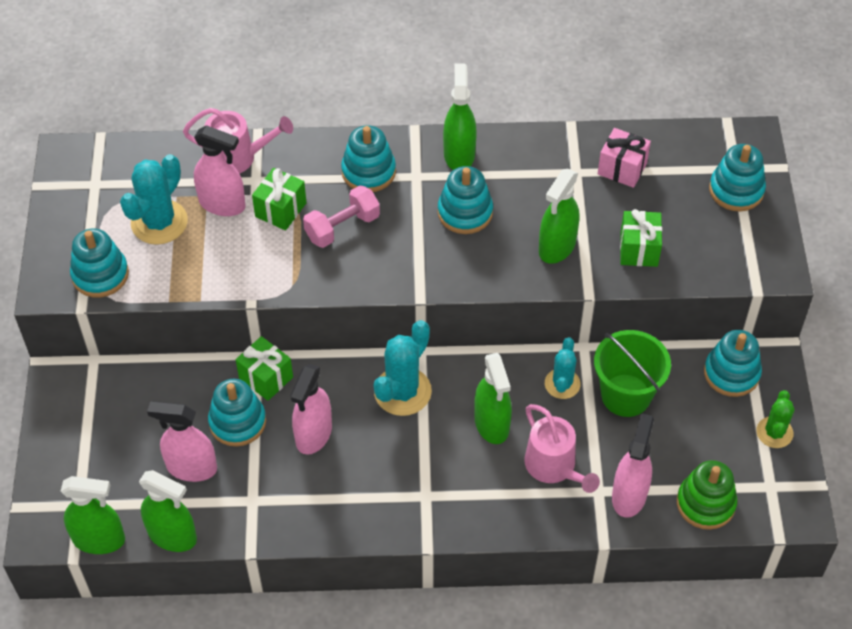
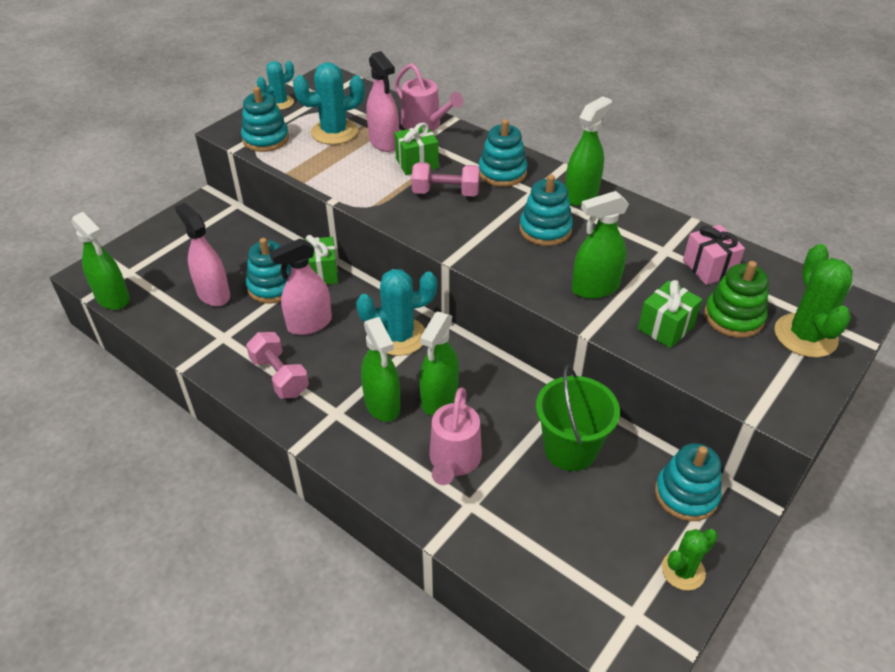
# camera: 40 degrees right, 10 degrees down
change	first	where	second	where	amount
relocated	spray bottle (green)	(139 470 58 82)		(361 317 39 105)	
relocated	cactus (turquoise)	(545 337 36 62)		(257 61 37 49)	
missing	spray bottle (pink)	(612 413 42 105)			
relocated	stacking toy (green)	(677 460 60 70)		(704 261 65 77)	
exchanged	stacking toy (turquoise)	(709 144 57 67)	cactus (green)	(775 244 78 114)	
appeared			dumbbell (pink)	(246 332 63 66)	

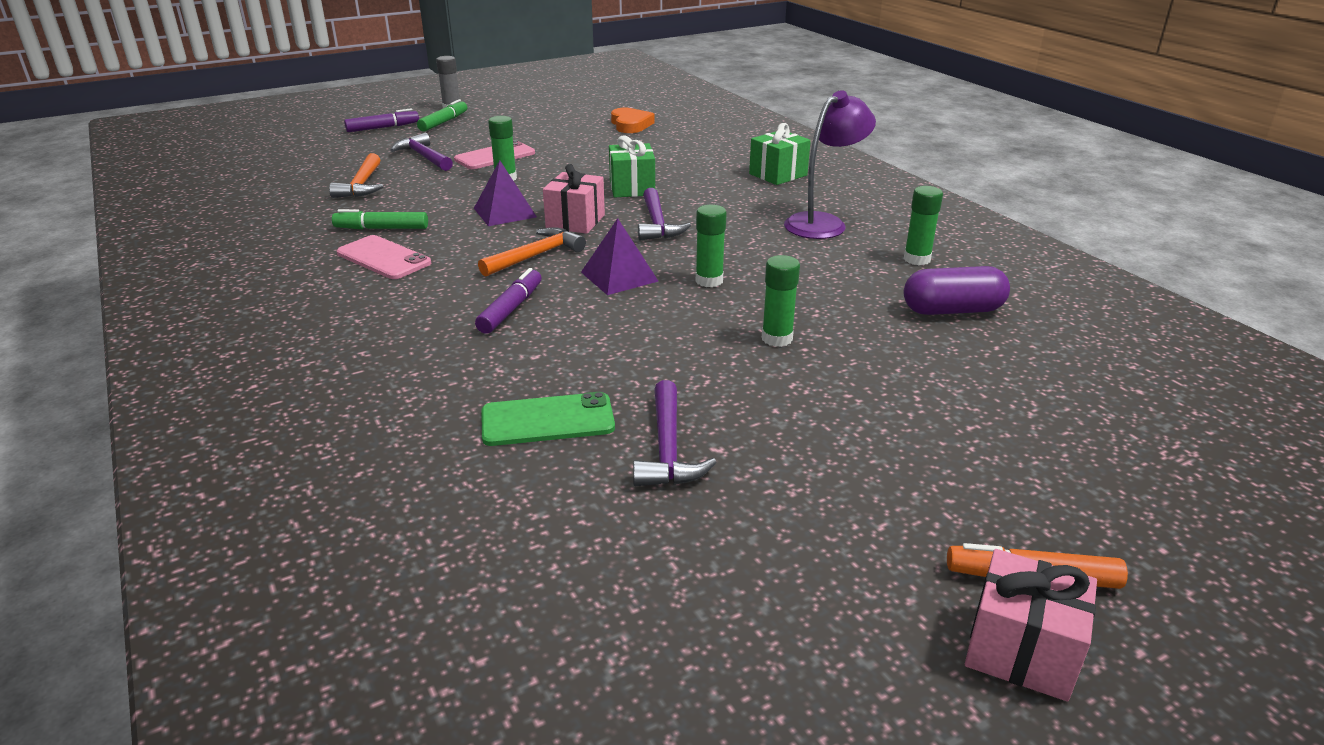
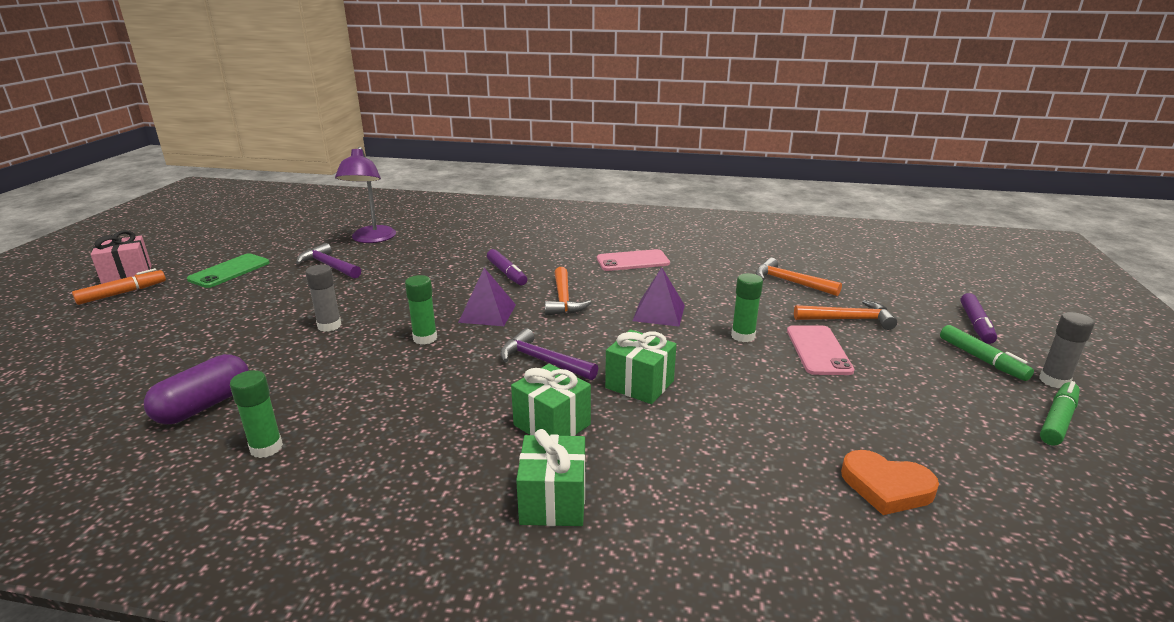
# camera: 130 degrees right, 5 degrees down
change	first	where	second	where	amount
relocated	marker (green)	(332 209 96 21)		(1040 381 40 65)	
colour	hammer (purple)	(391 133 62 38)	hammer (orange)	(794 300 103 30)	
relocated	phone (green)	(482 392 133 54)		(187 253 83 35)	
missing	gift (pink)	(543 164 62 70)			
colour	glue stick (green)	(762 255 38 92)	glue stick (grey)	(305 265 37 67)	
relocated	lamp (purple)	(784 90 92 149)		(335 147 61 96)	
appeared			gift (green)	(511 364 80 72)	

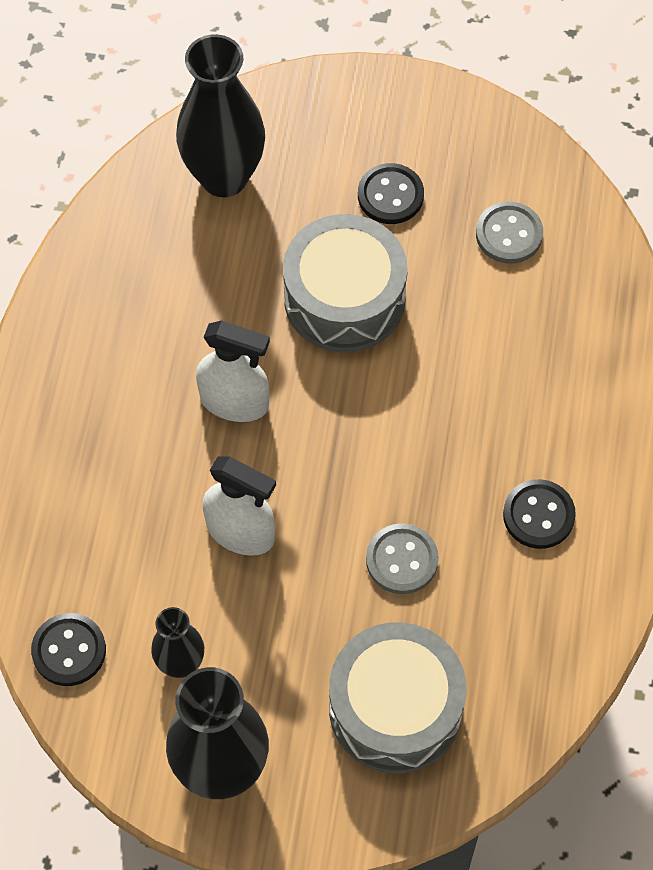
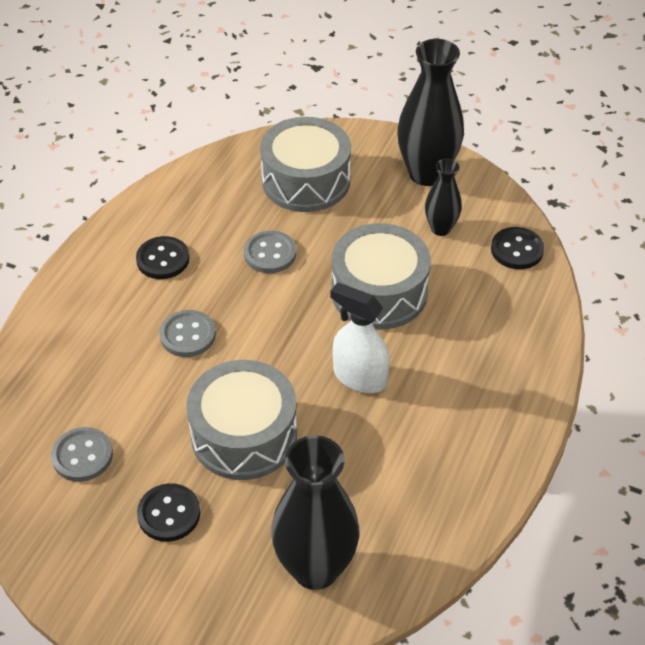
# camera: 165 degrees left, 15 degrees down
change	first	where	second	where	amount
exchanged	spray bottle (white)	(203 456 73 100)	drum (grey)	(331 223 100 106)	
appeared			button (grey)	(159 310 57 47)	

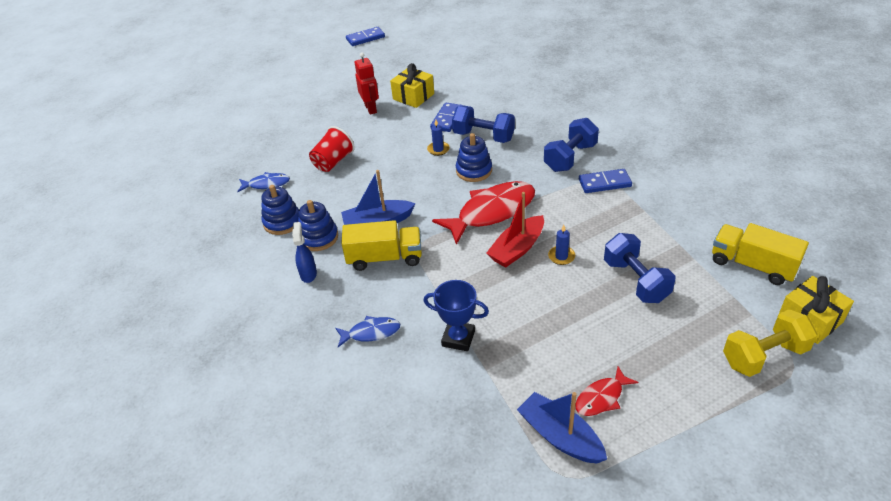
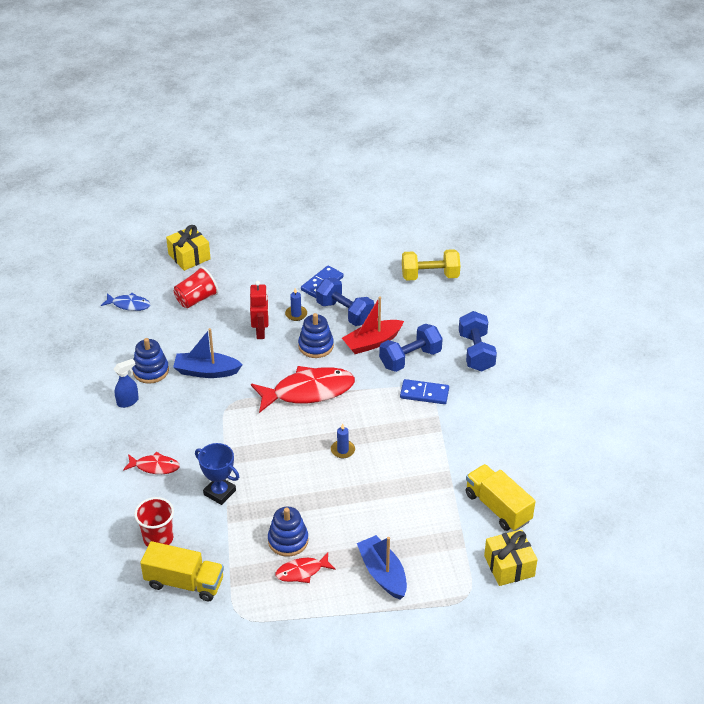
# camera: 15 degrees right, 0 degrees up
change	first	where	second	where	amount
relocated	stacking toy (blue)	(261 185 38 50)		(268 507 41 50)	
spun	spray bottle (blue)	(292 222 25 61)		(114 359 25 49)	45 degrees clockwise
colour	fish (blue)	(335 316 65 31)	fish (red)	(123 452 57 22)	
relocated	truck (yellow)	(341 220 81 51)		(140 541 84 61)	
missing	domino (blue)	(346 27 39 19)			
relocated	robot (red)	(355 53 24 62)		(250 281 19 58)	
relocated	gift (yellow)	(390 63 44 45)		(166 225 45 46)	
relocated	boat (red)	(486 192 58 76)		(342 297 62 57)	
relocated	boat (blue)	(517 392 90 71)		(357 535 50 64)	
relocated	dumbbell (blue)	(604 233 71 70)		(459 311 38 61)	
relocated	dumbbell (yellow)	(723 309 94 68)		(402 249 58 32)	
appeared			cup (red)	(134 497 40 50)	

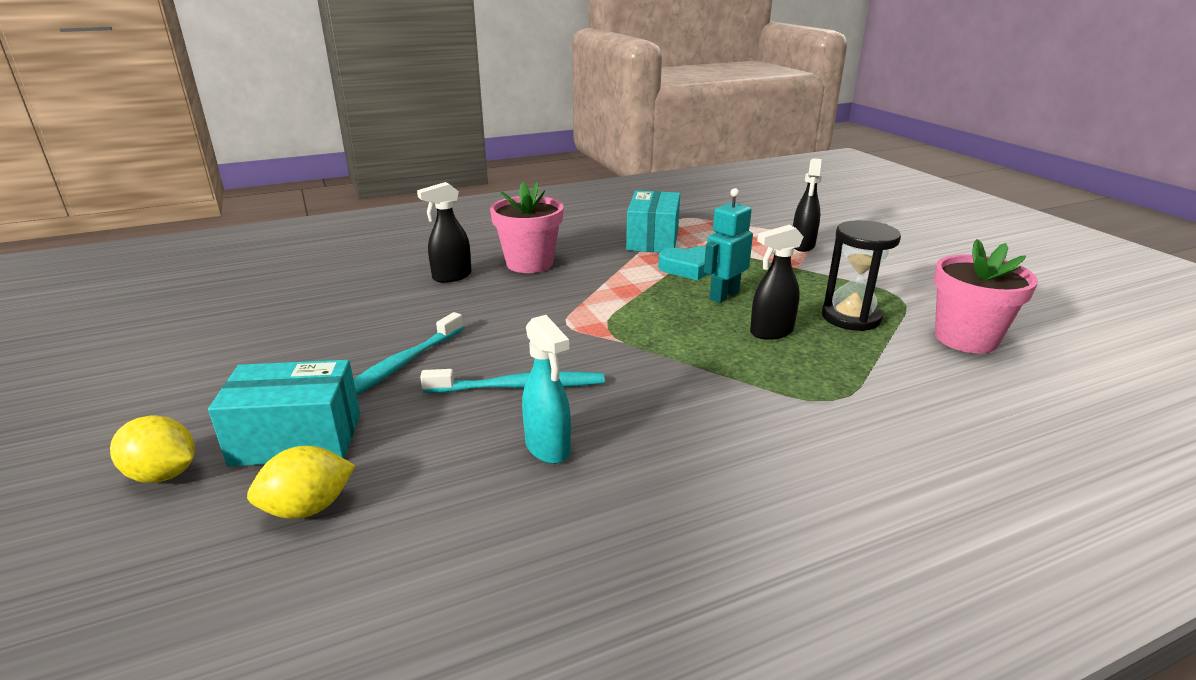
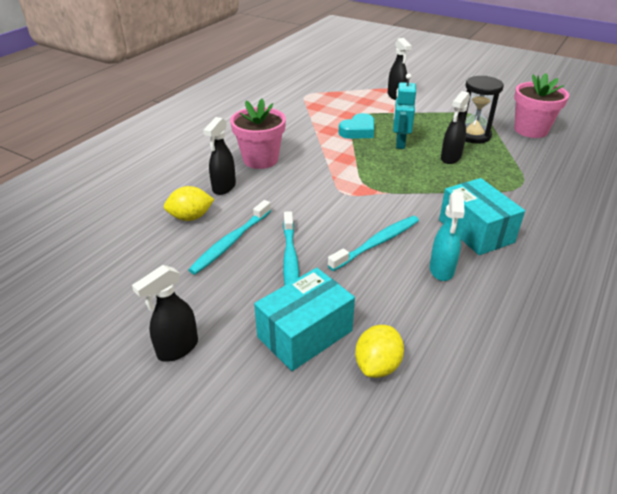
# camera: 35 degrees left, 10 degrees up
change	first	where	second	where	amount
relocated	lemon (yellow)	(110 415 85 68)		(164 186 50 35)	
spun	spray bottle (turquoise)	(522 315 49 149)		(430 191 35 90)	75 degrees clockwise
relocated	box (turquoise)	(626 191 54 62)		(439 178 86 77)	
appeared			spray bottle (black)	(132 265 66 97)	
appeared			toothbrush (turquoise)	(188 200 83 75)	

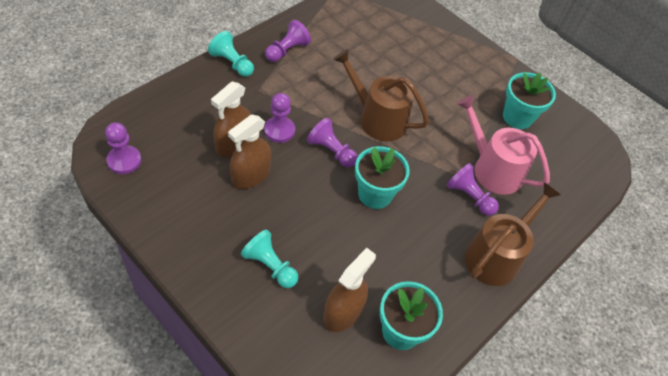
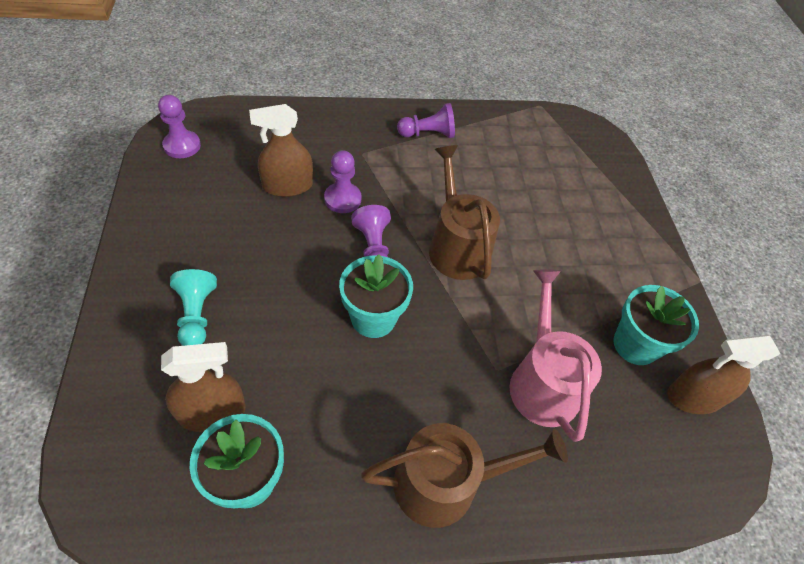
# camera: 40 degrees right, 0 degrees up
change	first	where	second	where	amount
missing	pawn (turquoise)	(208 31 46 46)			
relocated	spray bottle (brown)	(228 115 43 74)		(667 335 113 79)	
missing	pawn (purple)	(446 163 53 53)			

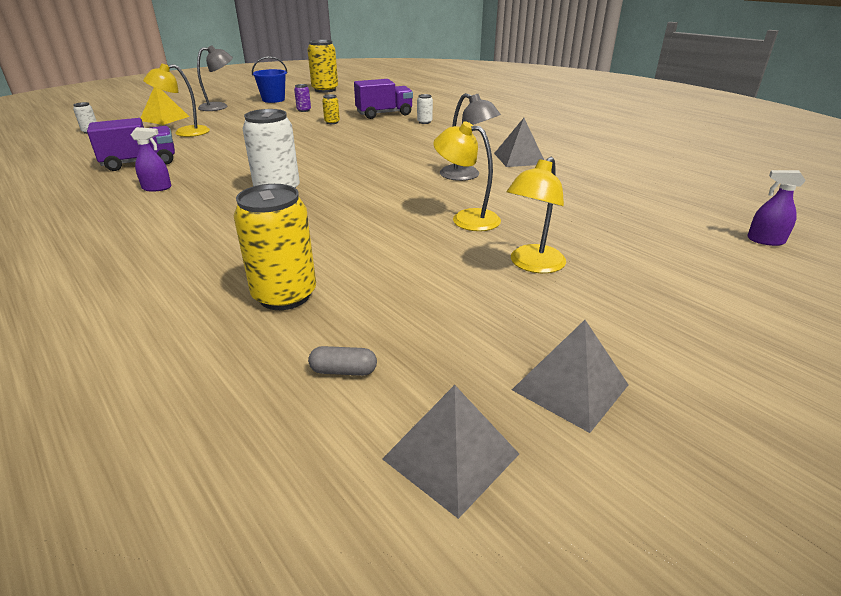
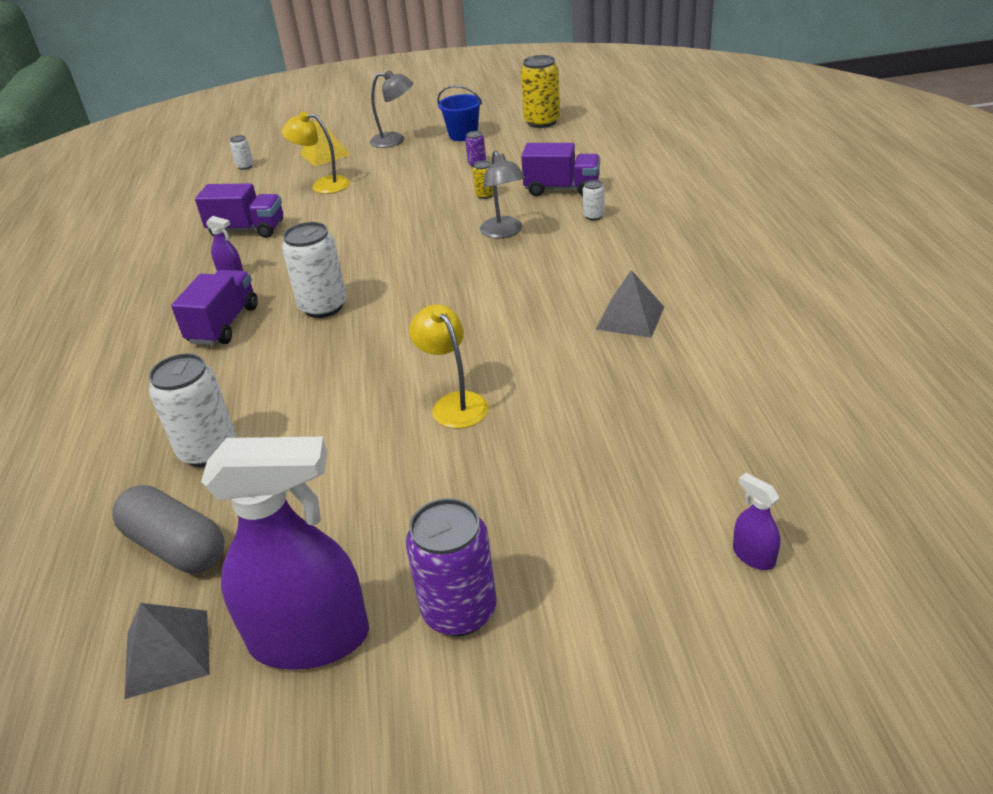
# camera: 35 degrees right, 5 degrees up
change	first	where	second	where	amount
colour	can (yellow)	(234 184 82 126)	can (white)	(149 353 87 114)	
size	capsule (grey)	(308 346 69 30)		(112 485 112 88)	x2.29
relocated	lamp (grey)	(440 93 61 88)		(480 150 45 88)	
missing	lamp (yellow)	(507 157 59 116)			
exchanged	pyramid (grey)	(512 320 117 113)	spray bottle (purple)	(201 437 168 233)	
appeared			truck (purple)	(171 270 87 75)	
appeared			can (purple)	(406 498 91 138)	

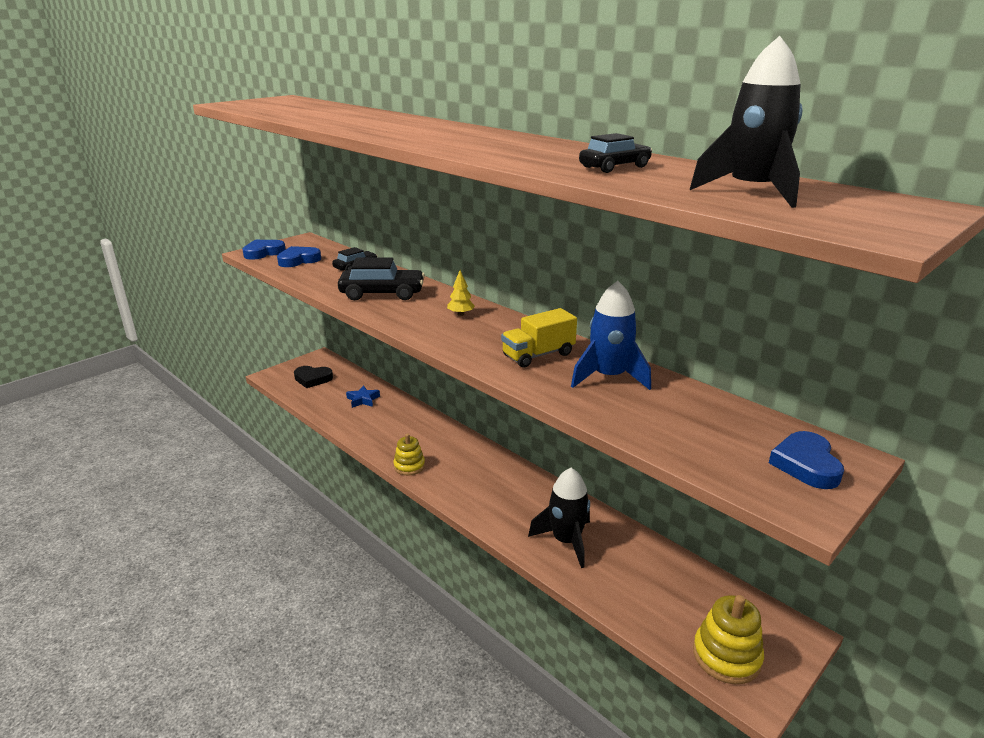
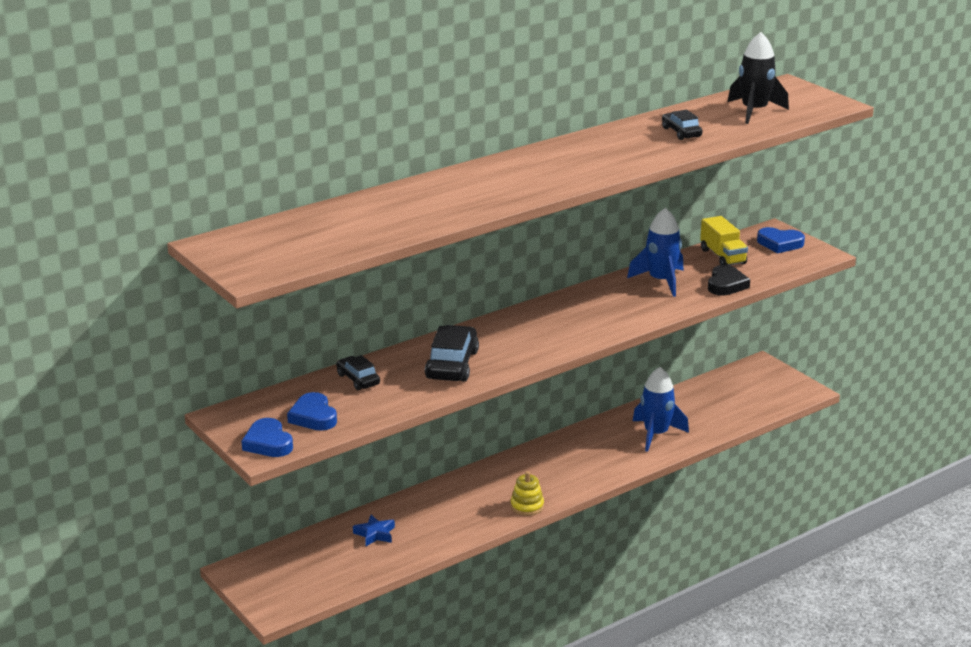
# camera: 80 degrees left, 0 degrees up
change	first	where	second	where	amount
relocated	heart (black)	(294 366 39 22)		(708 265 42 31)	
missing	tree (yellow)	(447 270 28 46)			
relocated	truck (yellow)	(501 308 76 60)		(700 216 48 49)	
colour	rocket (black)	(528 468 62 100)	rocket (blue)	(633 367 56 85)	
missing	stacking toy (yellow)	(693 595 71 89)			

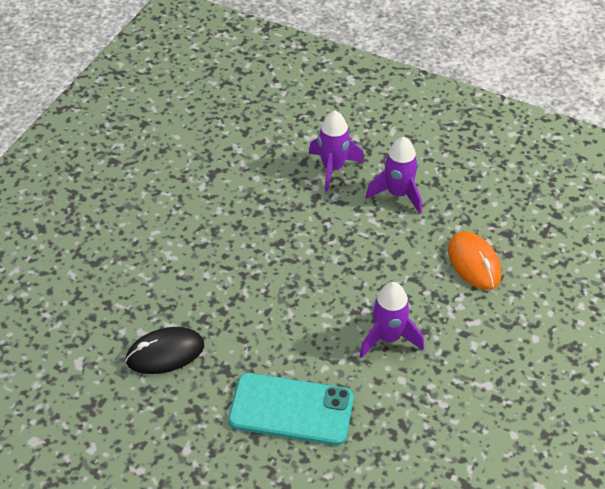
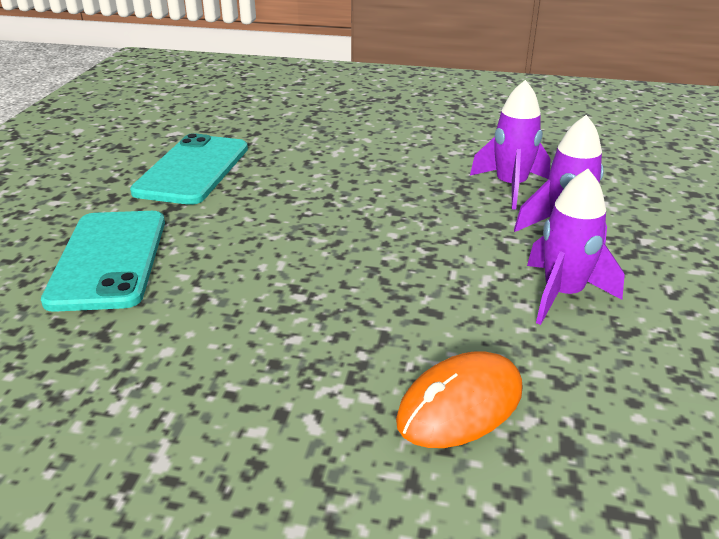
# camera: 75 degrees right, 15 degrees down
change	first	where	second	where	amount
exchanged	mouse (black)	(125 327 79 47)	phone (turquoise)	(130 133 118 72)	
relocated	rocket (purple)	(360 282 64 76)		(470 80 81 129)	

